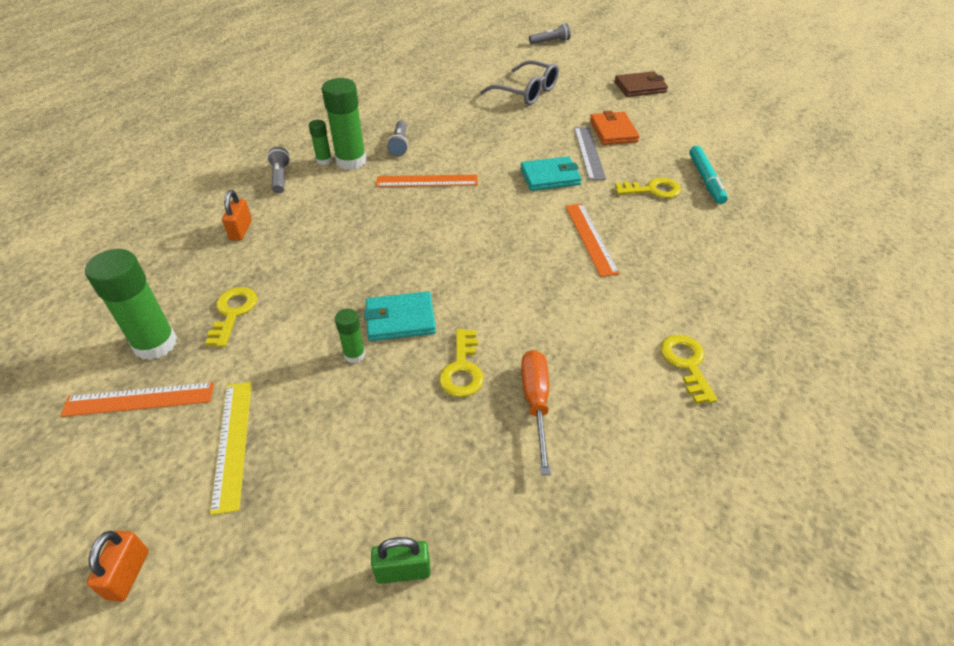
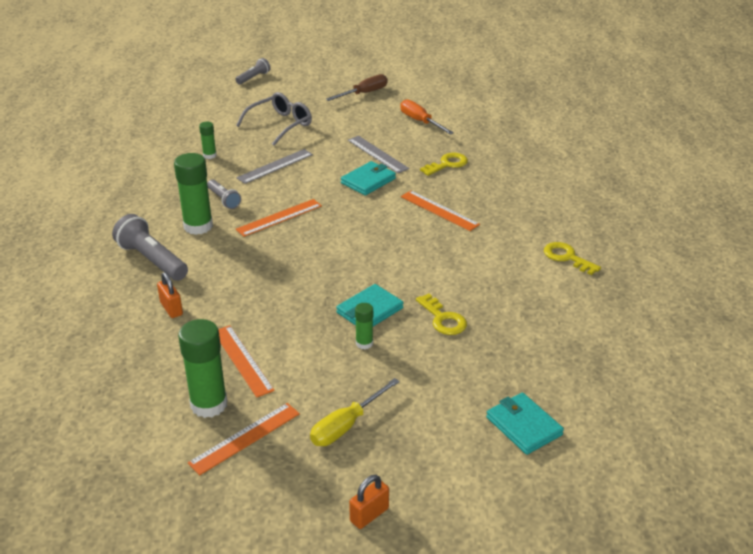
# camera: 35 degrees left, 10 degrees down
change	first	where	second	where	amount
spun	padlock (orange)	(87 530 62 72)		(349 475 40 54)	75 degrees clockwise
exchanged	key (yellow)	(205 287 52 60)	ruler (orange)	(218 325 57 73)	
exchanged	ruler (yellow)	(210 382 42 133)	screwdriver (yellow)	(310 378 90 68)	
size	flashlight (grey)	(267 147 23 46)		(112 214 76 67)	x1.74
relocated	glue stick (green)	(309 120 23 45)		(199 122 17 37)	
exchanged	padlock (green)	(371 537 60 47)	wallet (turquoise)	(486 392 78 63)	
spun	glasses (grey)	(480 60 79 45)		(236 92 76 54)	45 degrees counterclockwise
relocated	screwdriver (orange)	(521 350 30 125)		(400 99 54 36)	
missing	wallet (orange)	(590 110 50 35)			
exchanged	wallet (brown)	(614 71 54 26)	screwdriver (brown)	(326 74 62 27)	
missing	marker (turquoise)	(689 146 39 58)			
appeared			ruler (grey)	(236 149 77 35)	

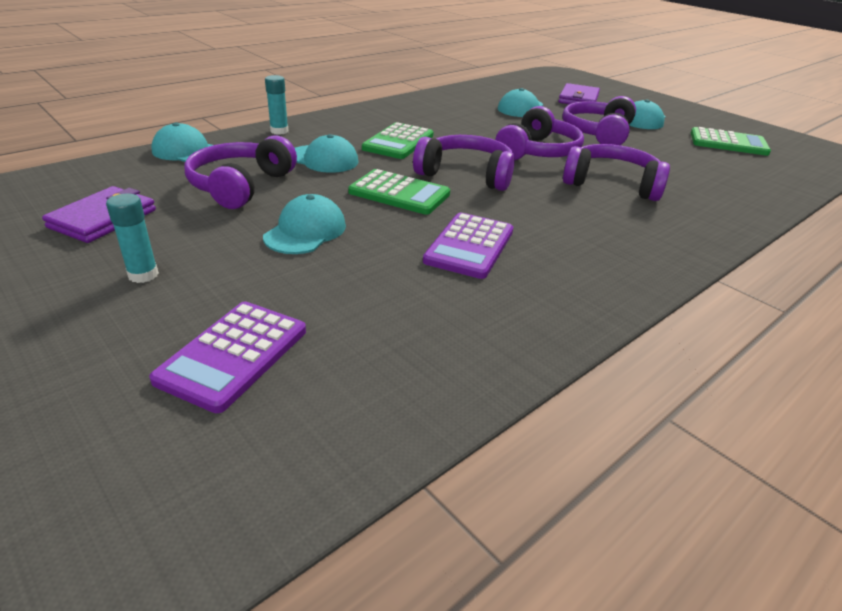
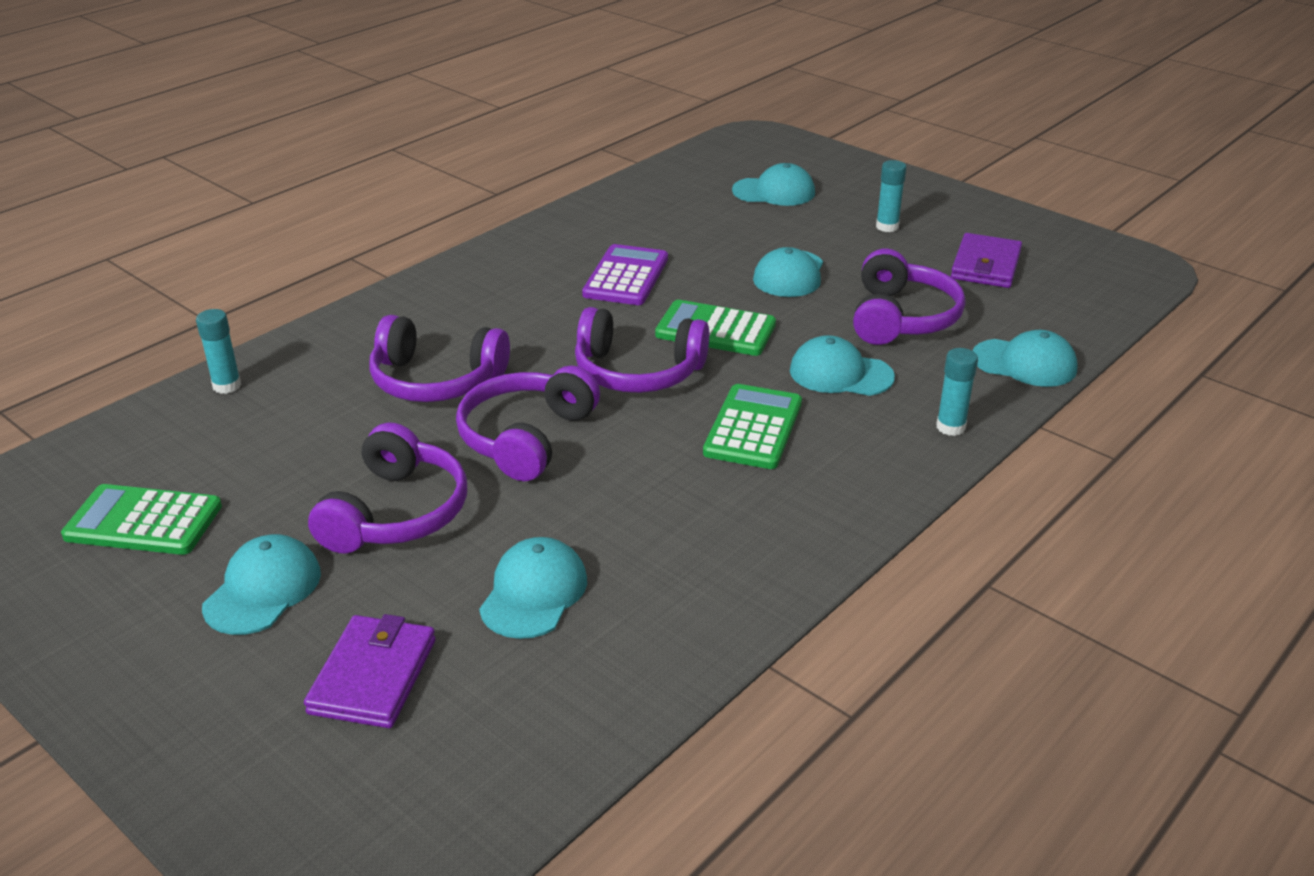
# camera: 175 degrees right, 0 degrees up
change	first	where	second	where	amount
exchanged	calculator (purple)	(149 301 157 112)	cap (turquoise)	(732 163 83 43)	
appeared			glue stick (turquoise)	(196 309 45 85)	

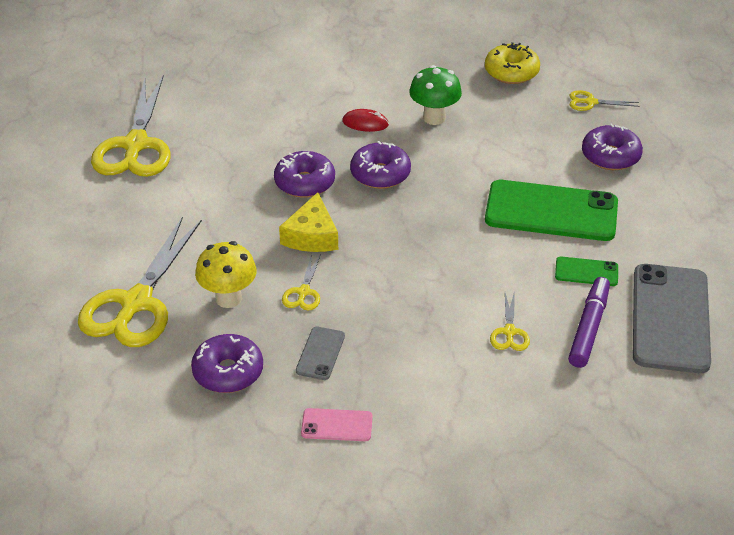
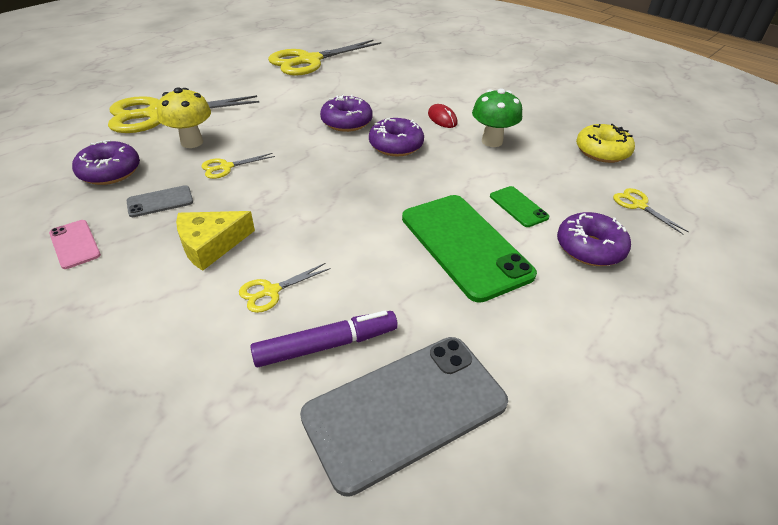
# camera: 50 degrees right, 0 degrees up
change	first	where	second	where	amount
relocated	cheese (yellow)	(279 192 59 60)		(176 211 79 60)	
relocated	phone (green)	(555 257 63 29)		(490 186 59 41)	

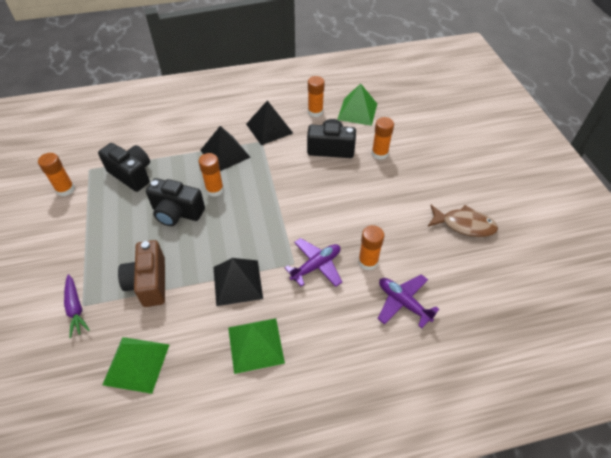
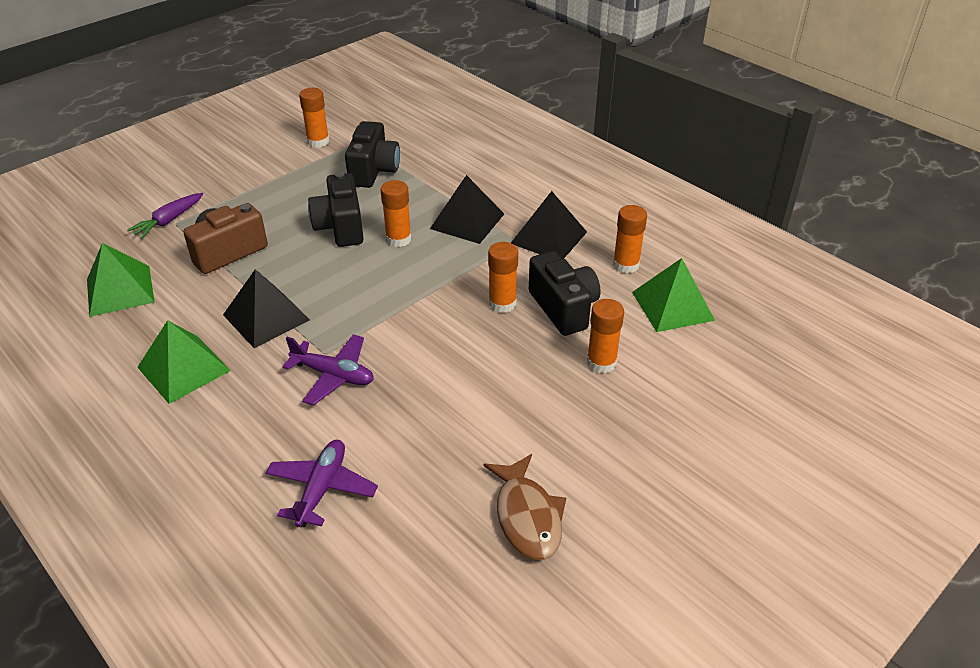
# camera: 60 degrees right, 10 degrees down
change	first	where	second	where	amount
relocated	glue stick (orange)	(358 225 26 45)		(488 242 30 71)	

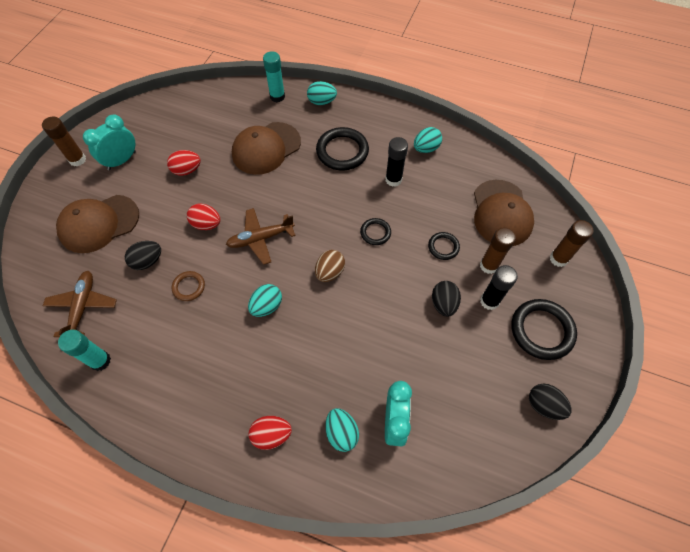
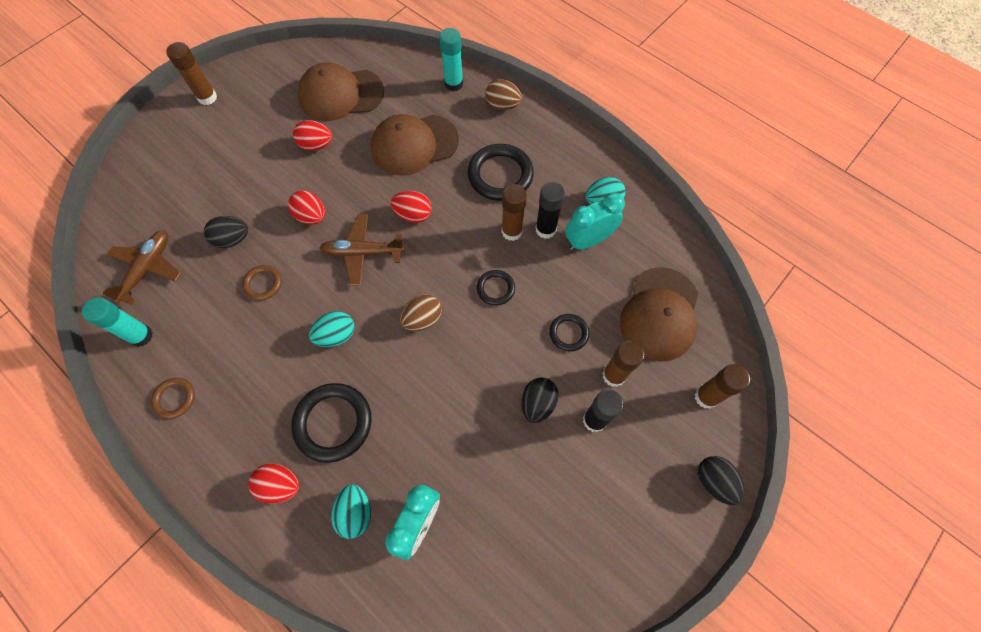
# camera: 20 degrees right, 5 degrees up
change	first	where	second	where	amount
relocated	cap (brown)	(56 195 83 58)		(297 62 87 59)	
relocated	clock (turquoise)	(83 114 53 56)		(565 192 60 58)	
colour	egg (turquoise)	(307 81 30 24)	egg (brown)	(485 79 37 31)	
relocated	ring (black)	(511 299 66 61)		(291 383 80 80)	
relocated	egg (black)	(529 384 43 36)		(697 456 47 49)	
appeared			ring (brown)	(151 378 44 41)	
appeared			egg (red)	(391 191 41 32)	
appeared			glue stick (brown)	(502 184 25 57)	

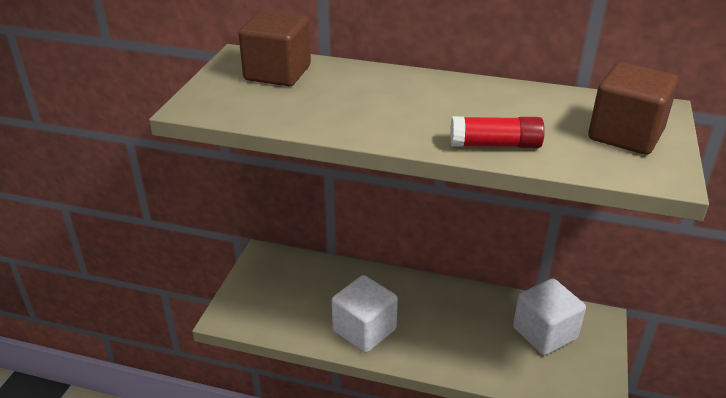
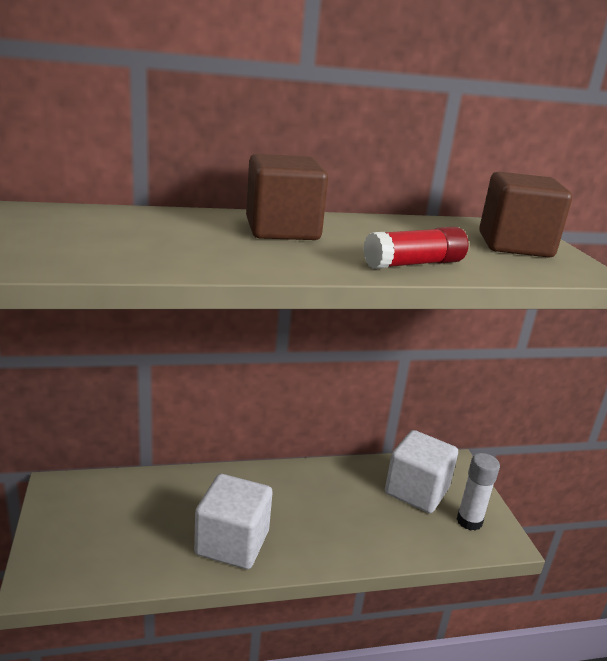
# camera: 30 degrees left, 10 degrees down
change	first	where	second	where	amount
relocated	cube (brown)	(238 11 73 75)		(246 154 82 86)	
appeared			glue stick (white)	(457 453 43 78)	

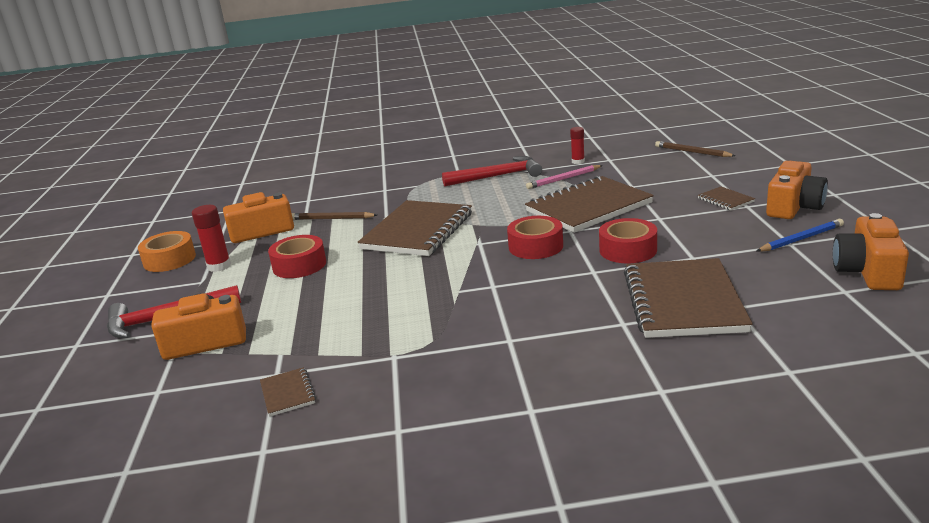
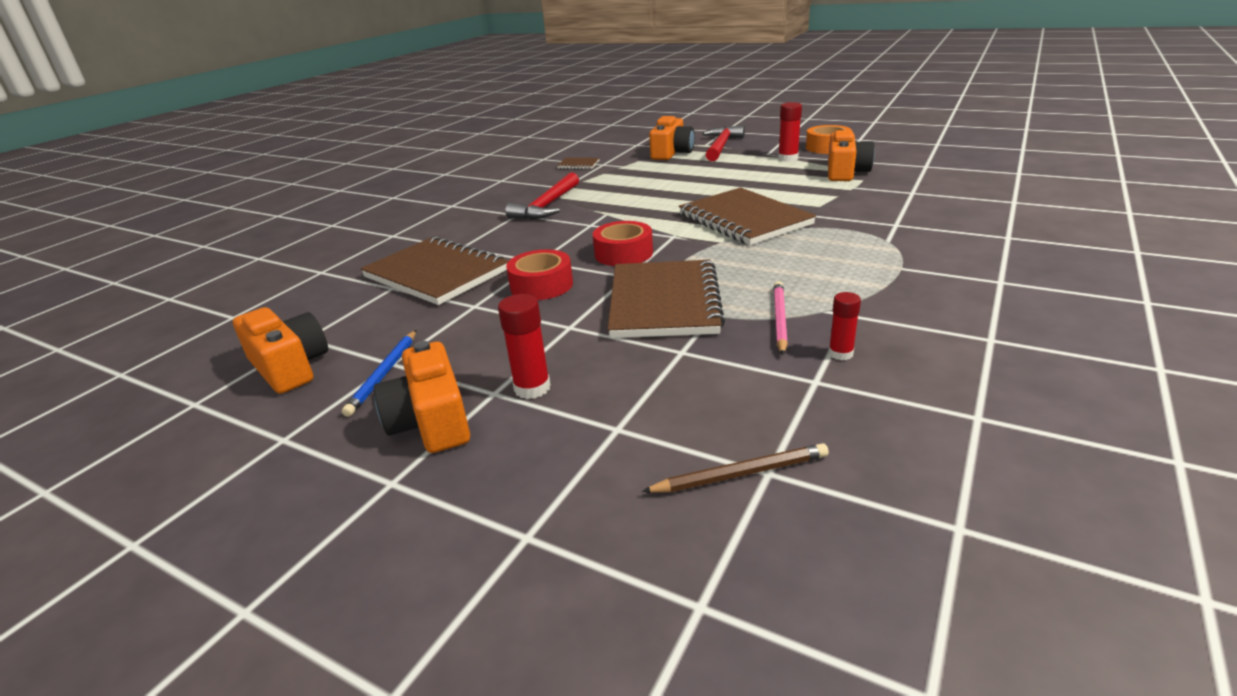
# camera: 125 degrees right, 5 degrees up
change	first	where	second	where	amount
missing	tape (red)	(268 235 58 43)			
missing	pencil (brown)	(292 212 85 8)			
relocated	hammer (red)	(442 156 100 31)		(505 172 74 48)	
exchanged	notebook (brown)	(698 187 57 24)	glue stick (red)	(498 294 53 105)	

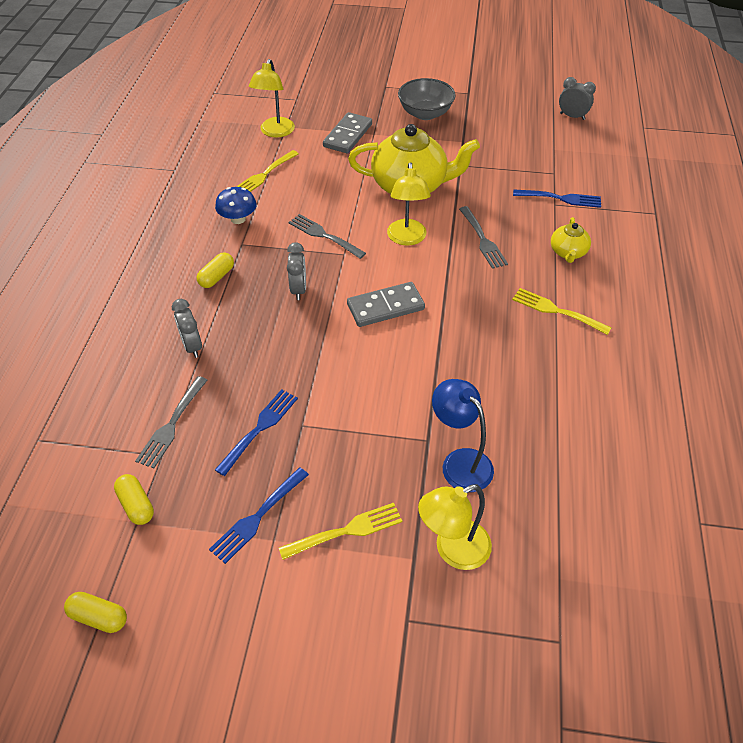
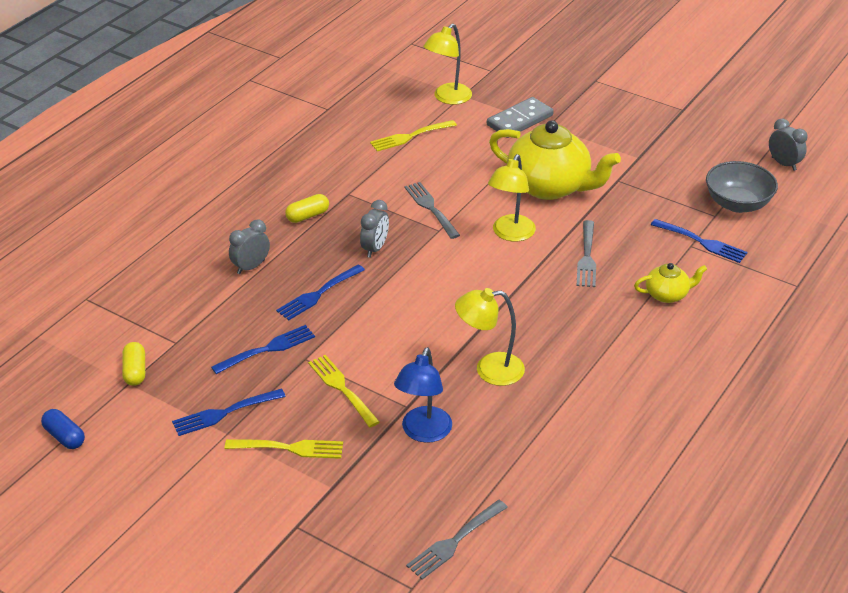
# camera: 25 degrees right, 10 degrees down
change	first	where	second	where	amount
colour	capsule (yellow)	(64 592 63 41)	capsule (blue)	(41 409 44 40)	
relocated	fork (grey)	(135 376 73 92)		(406 500 102 80)	
spun	clock (grey)	(172 299 30 59)		(229 219 41 55)	45 degrees clockwise
missing	mushroom (blue)	(215 187 42 37)			
missing	domino (grey)	(347 282 78 45)			
relocated	bowl (grey)	(398 78 58 42)		(706 161 72 52)	
relocated	lamp (yellow)	(418 484 74 86)		(455 288 70 98)	
spun	lamp (blue)	(432 379 62 113)		(394 347 58 96)	150 degrees counterclockwise
relocated	fork (yellow)	(512 288 100 47)		(308 355 72 72)	
spun	teapot (yellow)	(551 217 40 46)		(634 263 73 40)	135 degrees counterclockwise
appeared			fork (blue)	(276 264 89 56)	

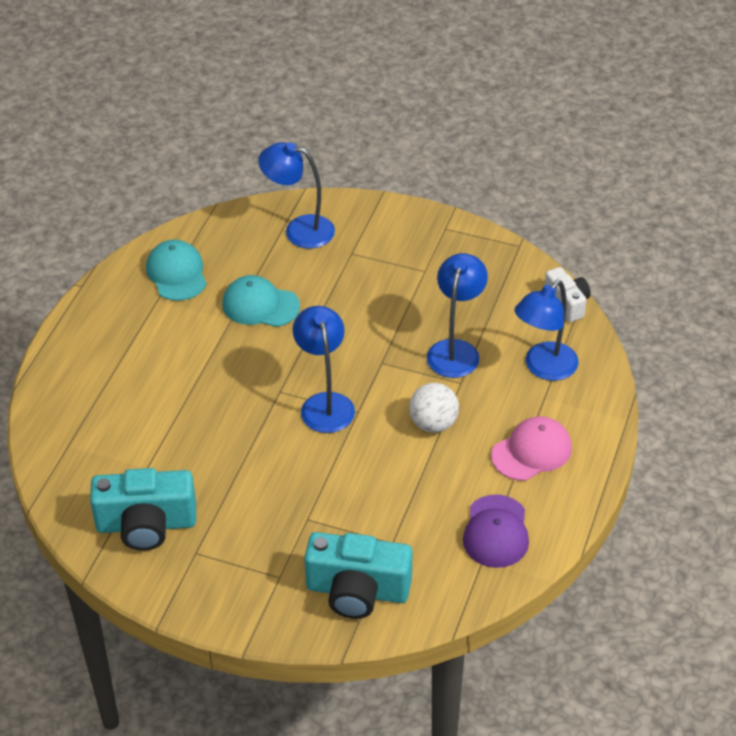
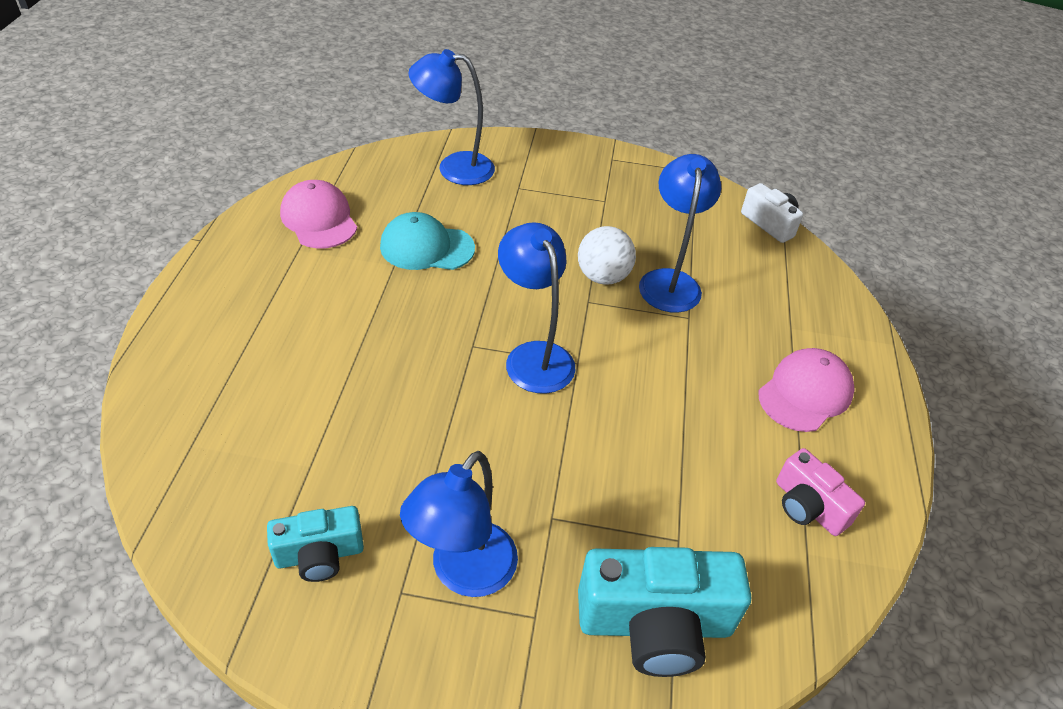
# camera: 15 degrees left, 0 degrees up
change	first	where	second	where	amount
size	camera (turquoise)	(90 468 106 83)		(267 506 97 76)	x0.58
colour	cap (turquoise)	(146 240 61 61)	cap (pink)	(280 180 77 69)	
relocated	ball (white)	(409 383 50 50)		(578 226 58 59)	
exchanged	cap (purple)	(463 494 66 74)	camera (pink)	(776 448 89 88)	
relocated	lamp (blue)	(515 280 63 101)		(400 451 118 146)	

